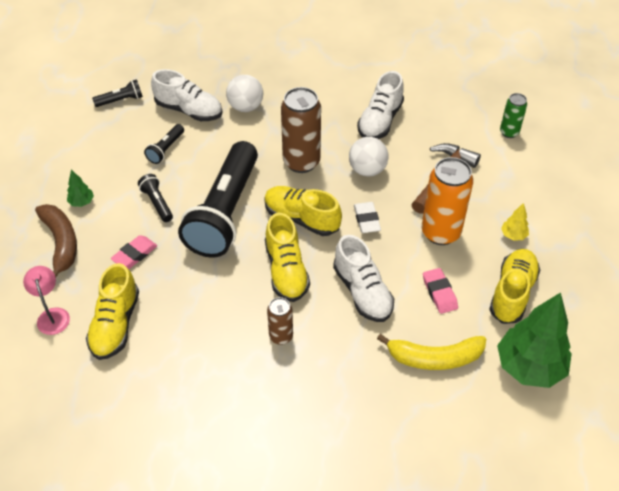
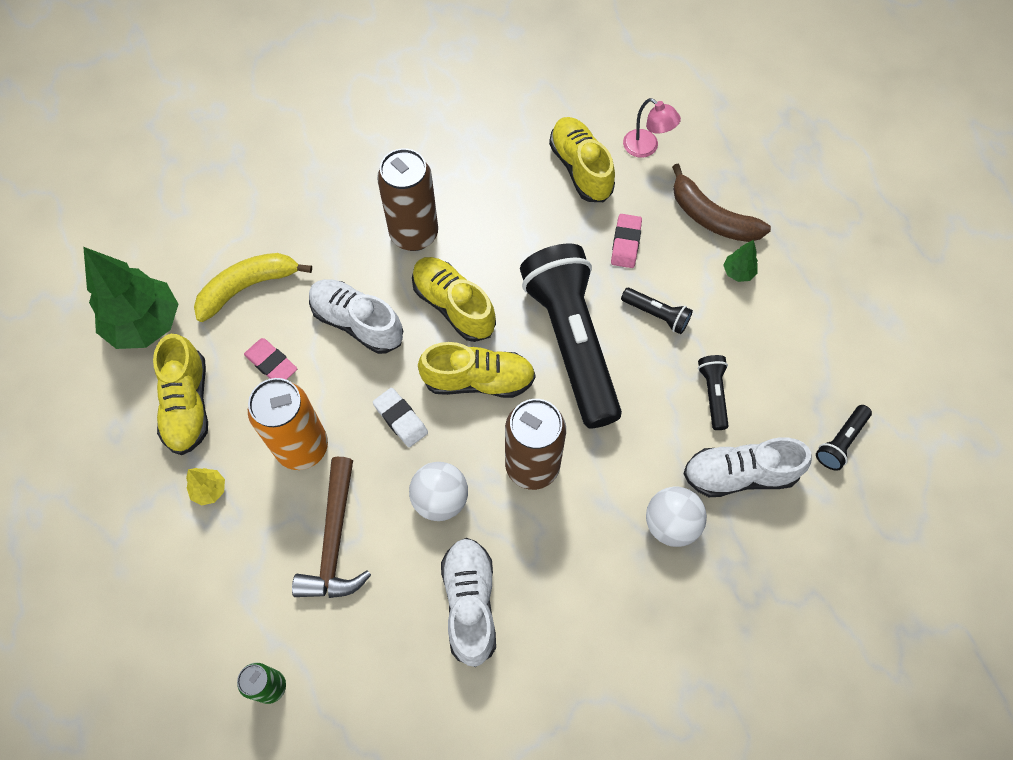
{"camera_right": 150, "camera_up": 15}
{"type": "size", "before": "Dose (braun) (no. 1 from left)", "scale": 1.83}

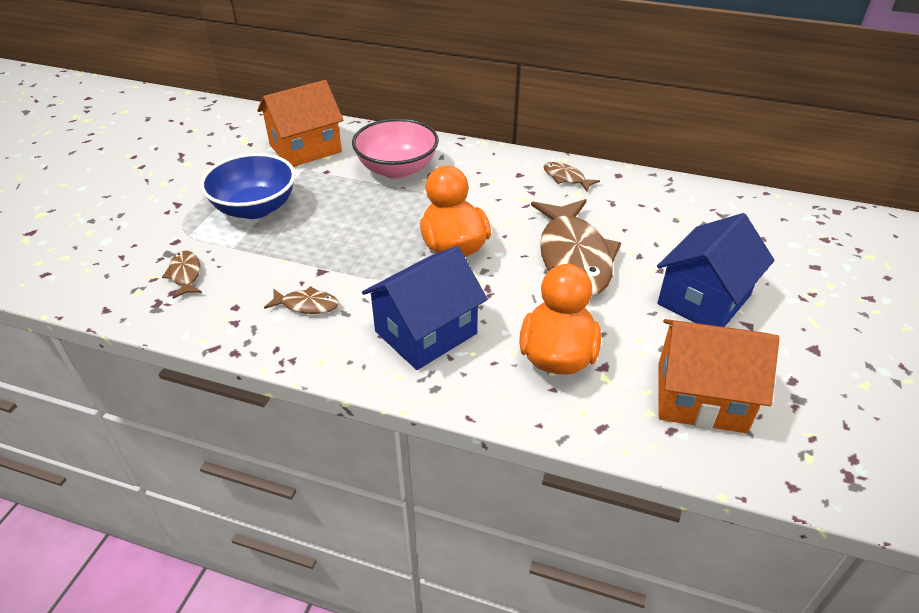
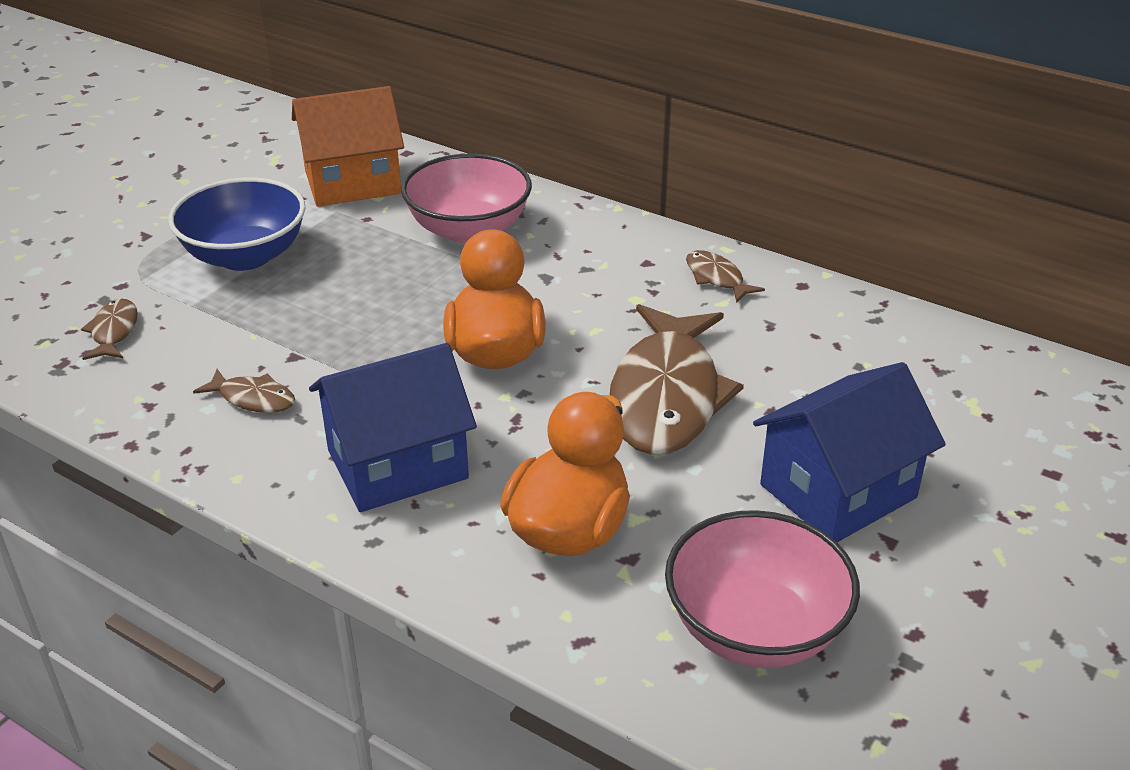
{"camera_right": 15, "camera_up": -5}
{"type": "exchanged", "before": "Haus (orange) (no. 2 from left)", "after": "Schüssel (rosa) (no. 2 from left)"}

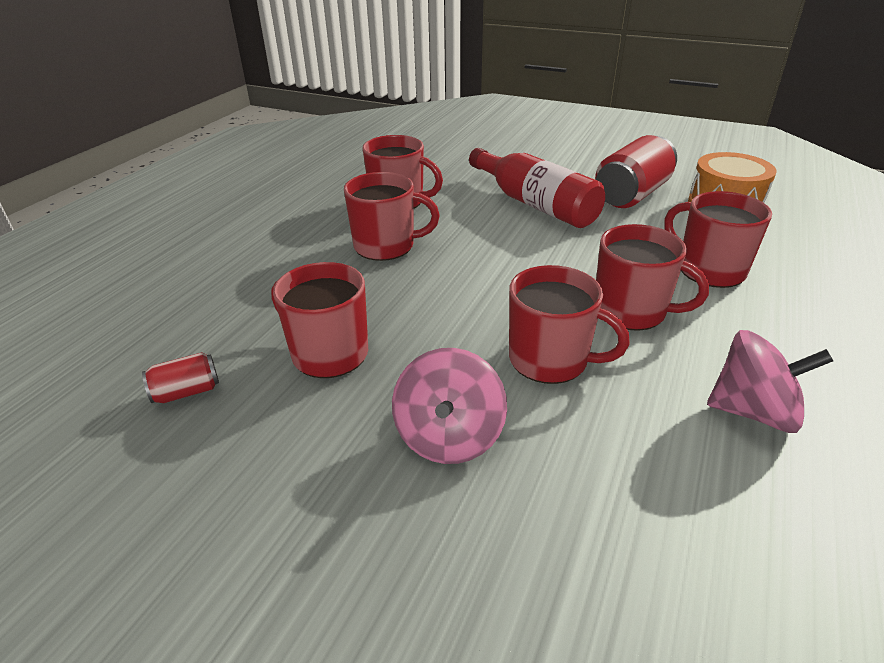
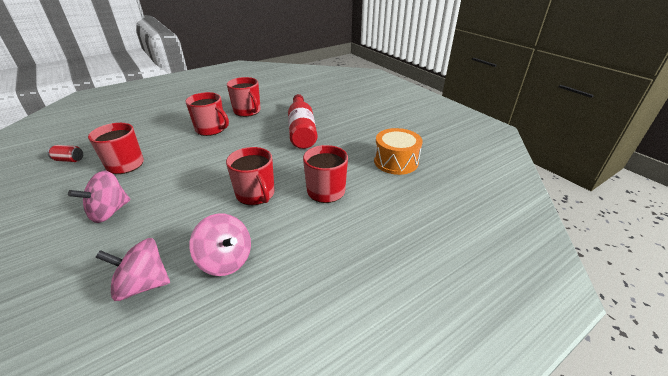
{"camera_right": 30, "camera_up": 0}
{"type": "missing", "before": "Tasse (rot) (no. 4 from left)"}
{"type": "missing", "before": "Dose (rot) (no. 2 from left)"}
{"type": "appeared", "after": "Kreisel (rosa) (no. 2 from left)"}

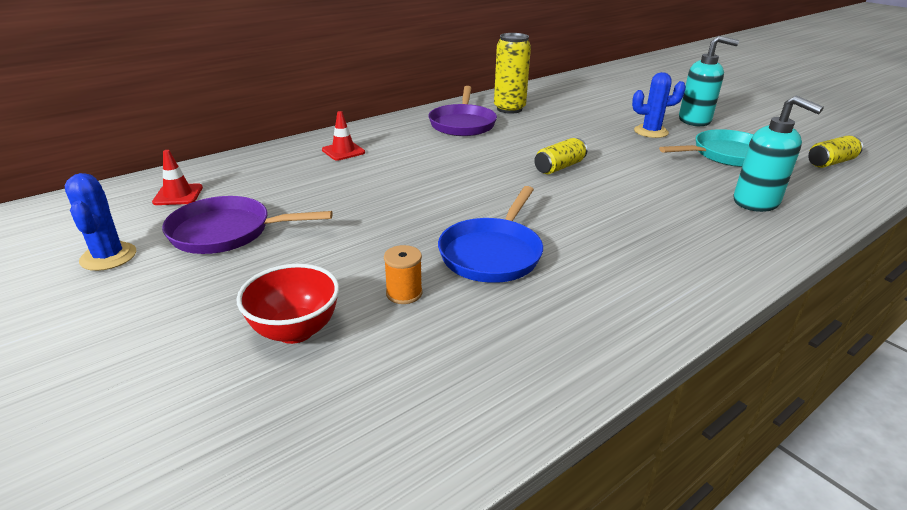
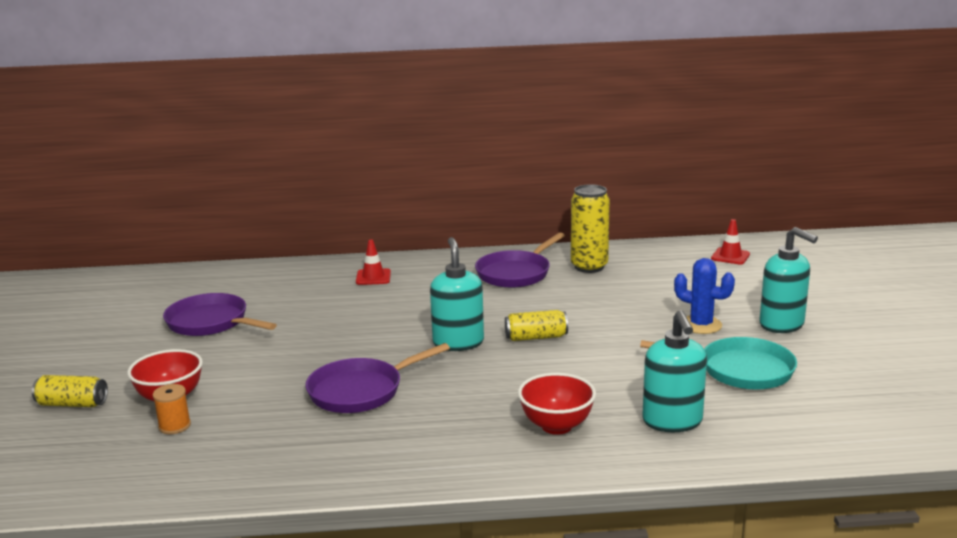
{"camera_right": 35, "camera_up": -10}
{"type": "missing", "before": "Kaktus (blau) (no. 1 from left)"}
{"type": "appeared", "after": "Seifenspender (türkis) (no. 1 from left)"}
{"type": "appeared", "after": "Schüssel (rot) (no. 2 from left)"}
{"type": "relocated", "before": "Leitkegel (rot) (no. 1 from left in the first image)", "after": "Leitkegel (rot) (no. 2 from left)"}
{"type": "relocated", "before": "Garnrolle (orange)"}
{"type": "relocated", "before": "Dose (gelb) (no. 3 from left in the first image)", "after": "Dose (gelb) (no. 1 from left)"}
{"type": "colour", "before": "Pfanne (blau)", "after": "Pfanne (lila) (no. 2 from left)"}

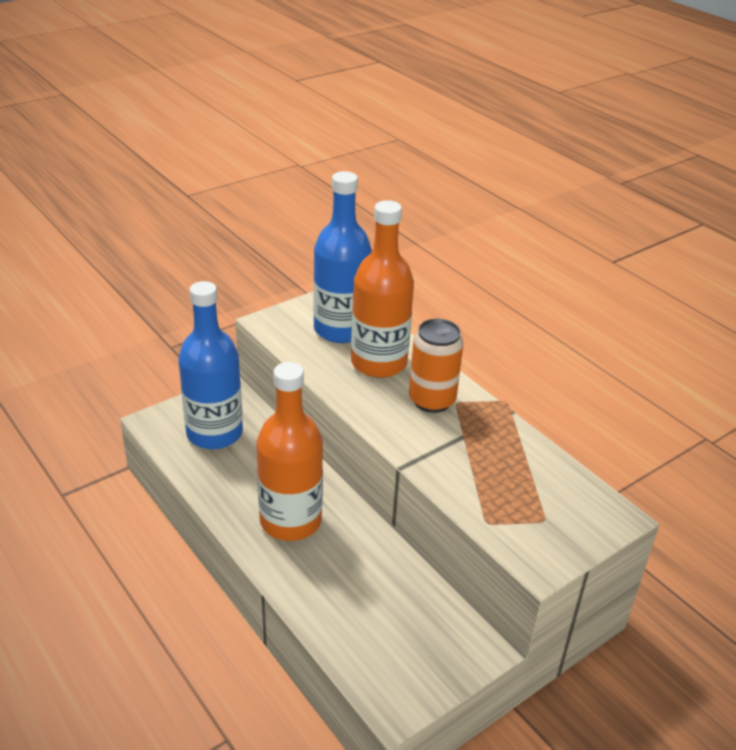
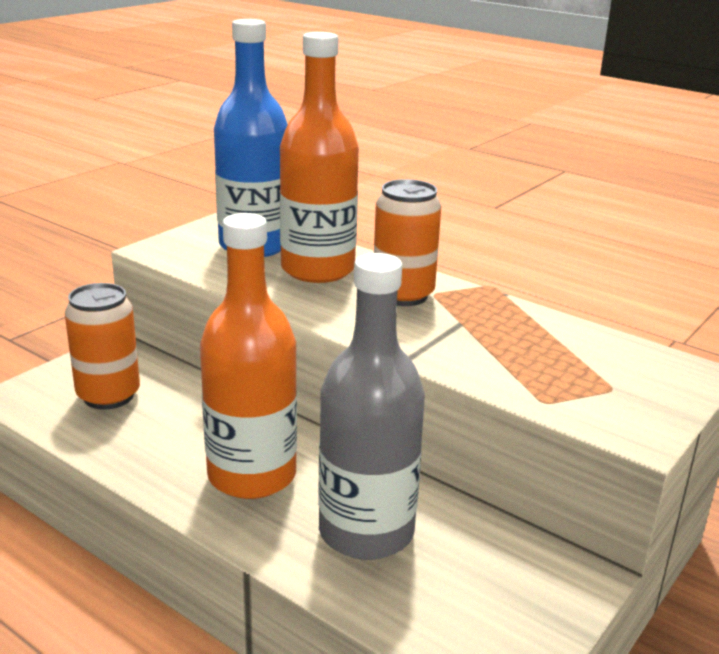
{"camera_right": -15, "camera_up": -10}
{"type": "appeared", "after": "Flasche (grau)"}
{"type": "exchanged", "before": "Flasche (blau) (no. 1 from left)", "after": "Dose (orange) (no. 1 from left)"}

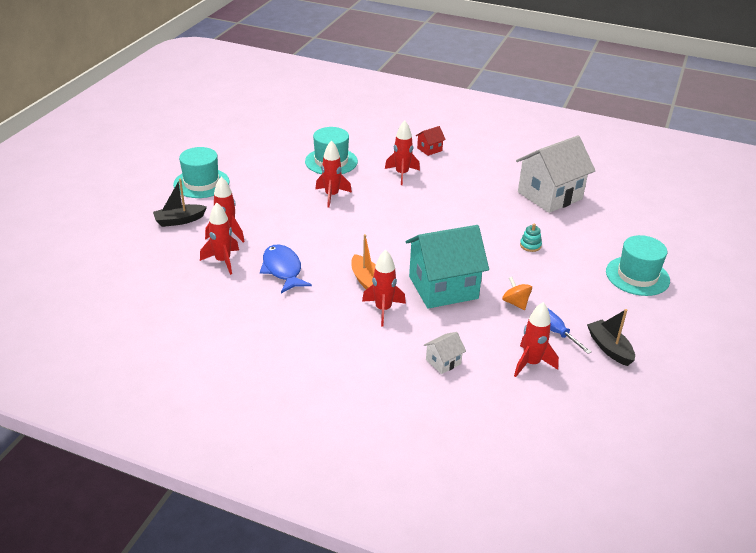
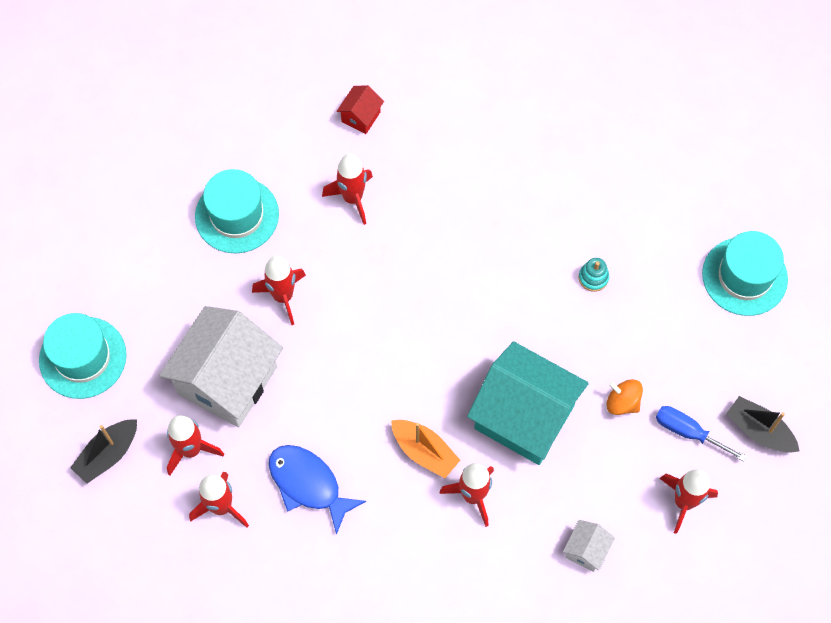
{"camera_right": -25, "camera_up": 30}
{"type": "relocated", "before": "Haus (weiß) (no. 2 from left in the first image)", "after": "Haus (weiß) (no. 1 from left)"}
{"type": "spun", "before": "Haus (türkis)", "turn": 75}

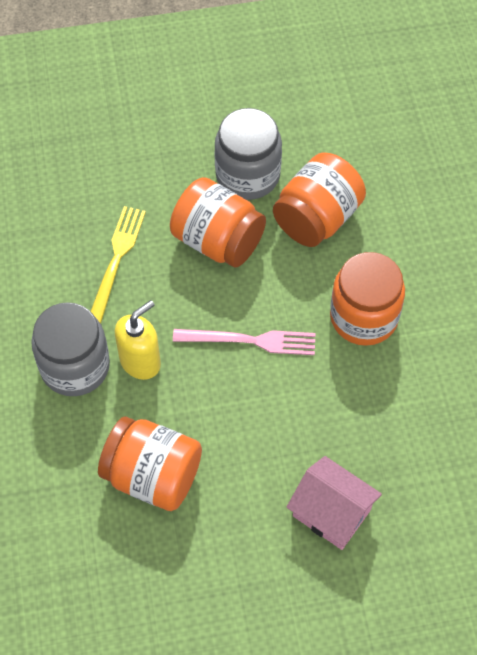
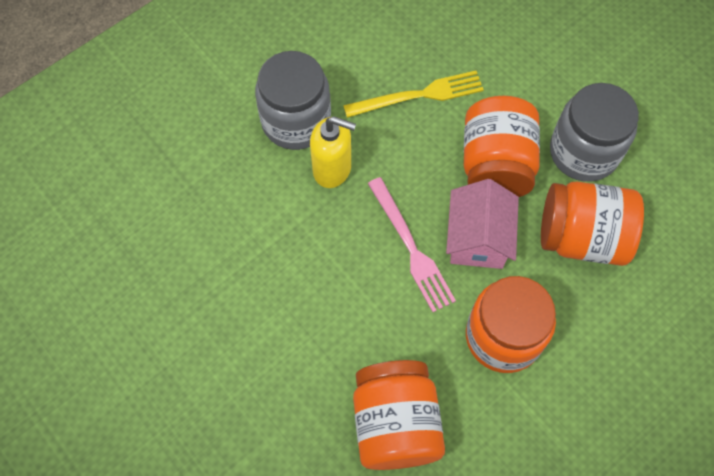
{"camera_right": 60, "camera_up": 5}
{"type": "relocated", "before": "Einmachglas (orange) (no. 1 from left)"}
{"type": "relocated", "before": "Haus (rosa)"}

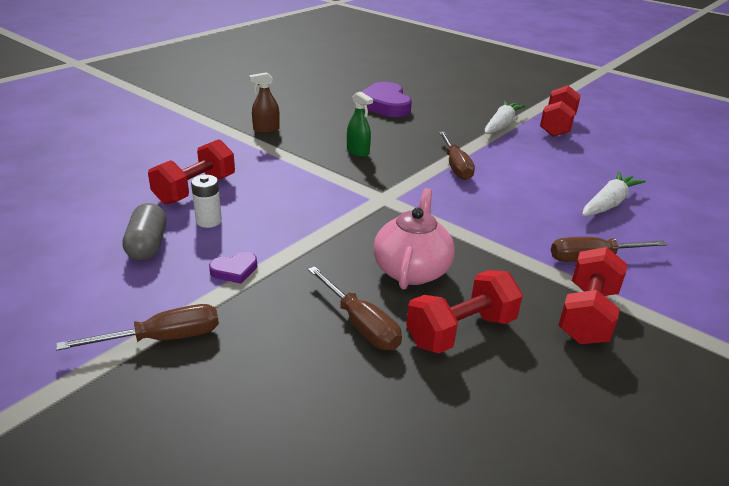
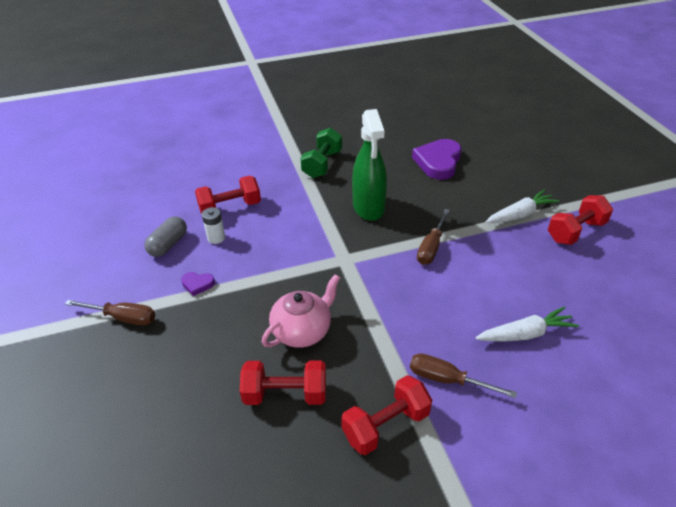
{"camera_right": 35, "camera_up": 10}
{"type": "missing", "before": "Schraubenzieher (braun) (no. 2 from left)"}
{"type": "exchanged", "before": "Sprühflasche (braun)", "after": "Hantel (grün)"}
{"type": "size", "before": "Sprühflasche (grün)", "scale": 2.09}

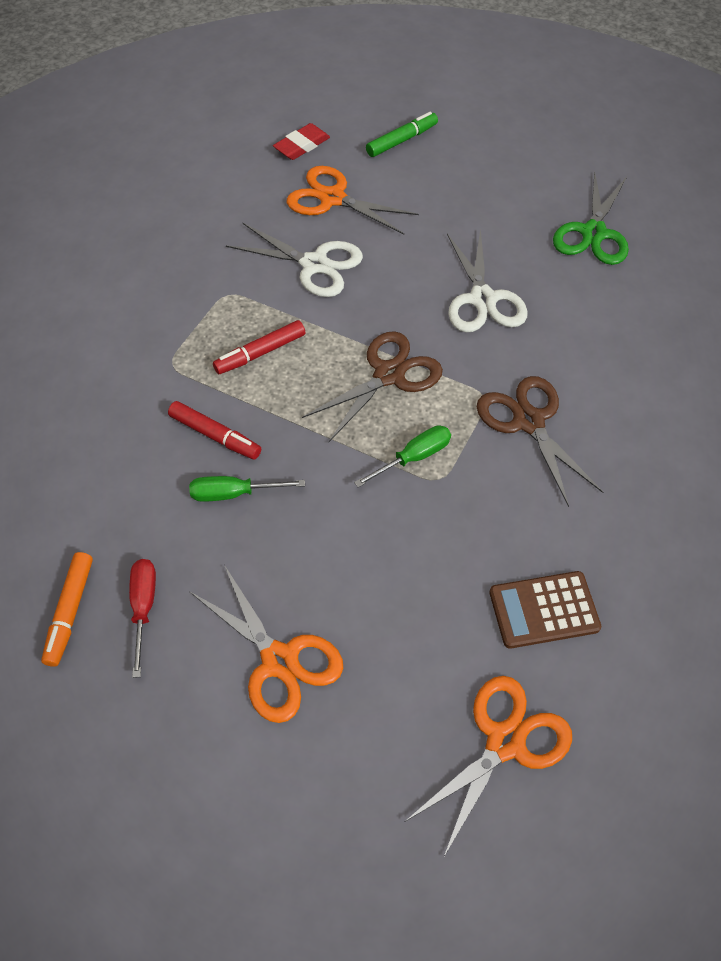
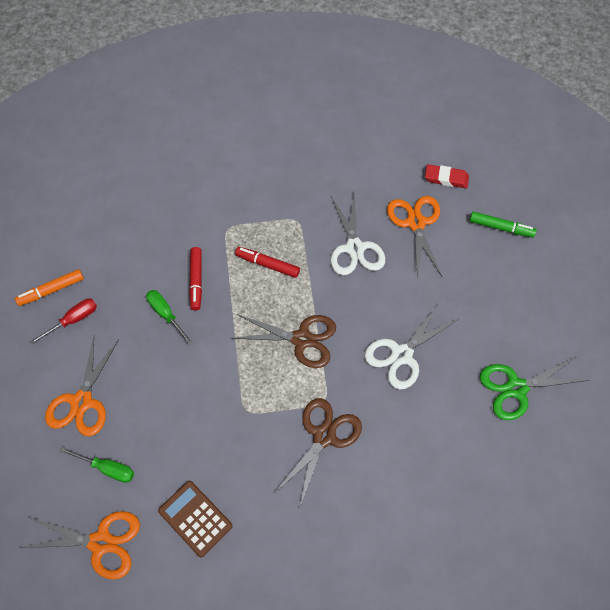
{"camera_right": 55, "camera_up": 5}
{"type": "relocated", "before": "Schraubenzieher (grün) (no. 2 from left in the first image)", "after": "Schraubenzieher (grün) (no. 1 from left)"}

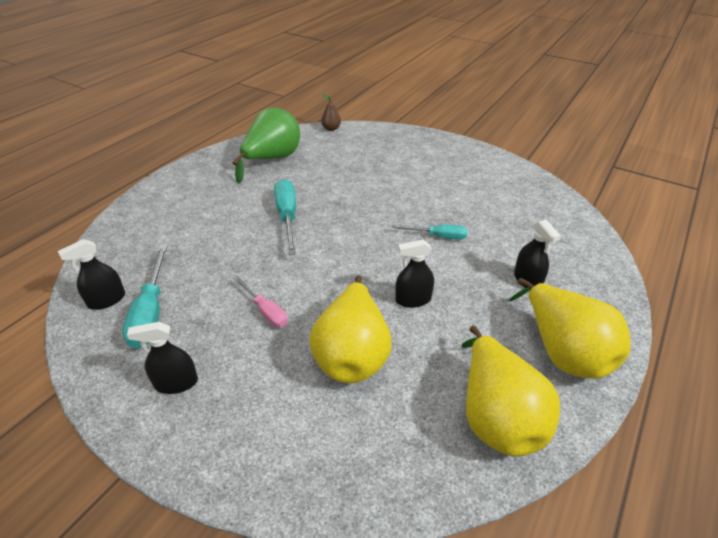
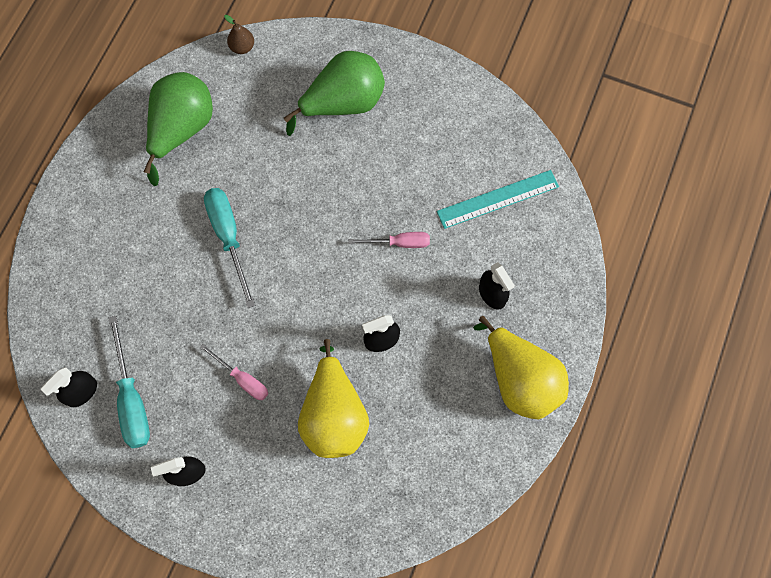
{"camera_right": -10, "camera_up": 30}
{"type": "missing", "before": "Birne (gelb) (no. 2 from left)"}
{"type": "appeared", "after": "Birne (grün) (no. 2 from left)"}
{"type": "appeared", "after": "Lineal (türkis)"}
{"type": "colour", "before": "Schraubenzieher (türkis) (no. 3 from left)", "after": "Schraubenzieher (rosa) (no. 2 from left)"}

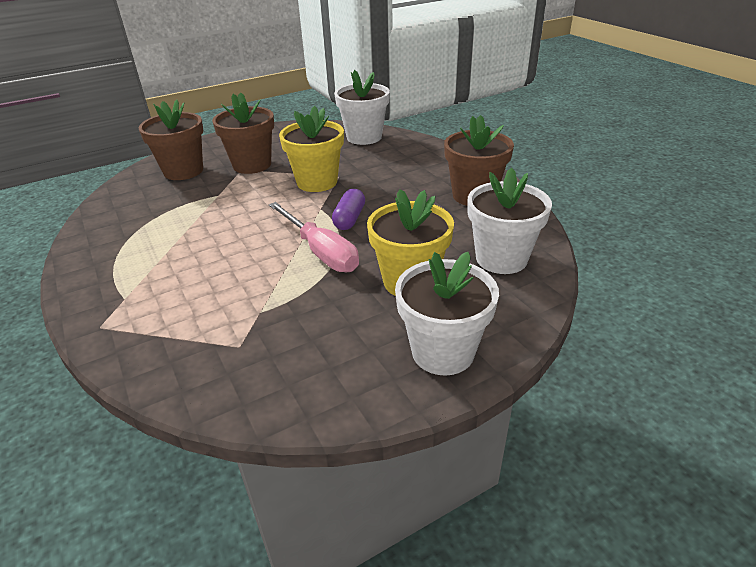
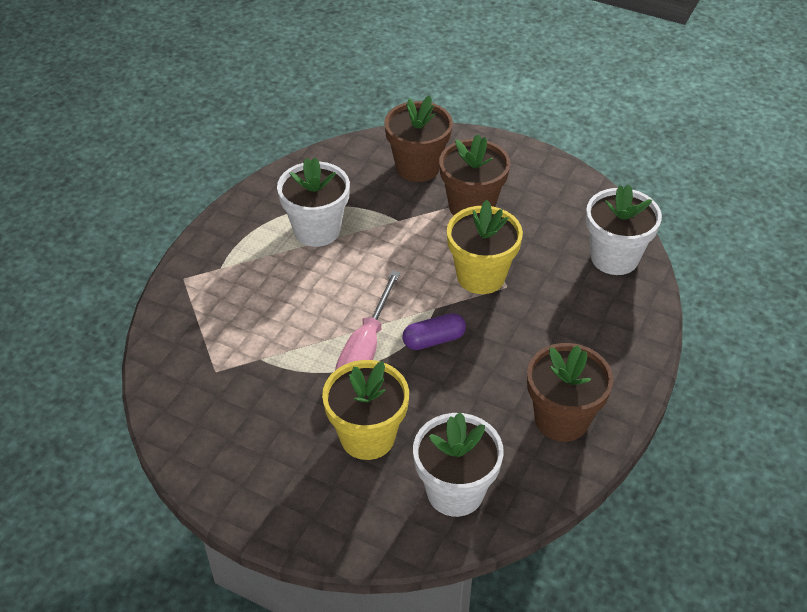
{"camera_right": 55, "camera_up": 10}
{"type": "relocated", "before": "Blumentopf (weiß) (no. 2 from left in the first image)", "after": "Blumentopf (weiß) (no. 1 from left)"}

